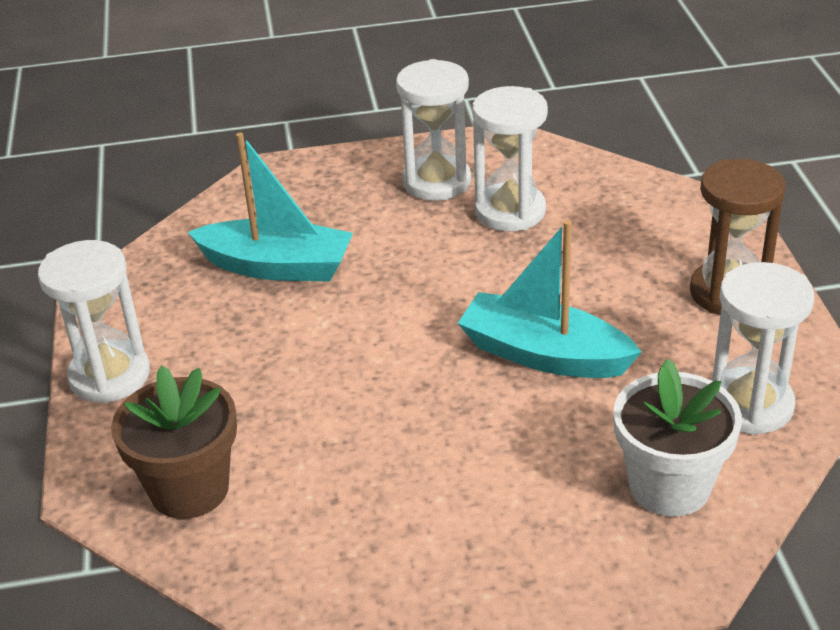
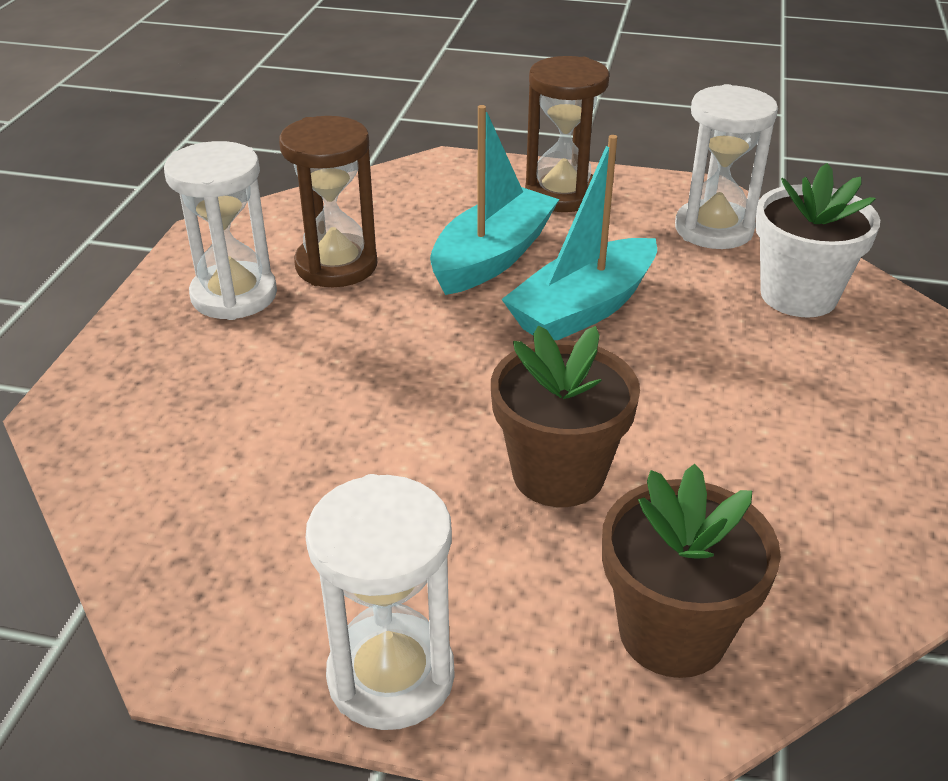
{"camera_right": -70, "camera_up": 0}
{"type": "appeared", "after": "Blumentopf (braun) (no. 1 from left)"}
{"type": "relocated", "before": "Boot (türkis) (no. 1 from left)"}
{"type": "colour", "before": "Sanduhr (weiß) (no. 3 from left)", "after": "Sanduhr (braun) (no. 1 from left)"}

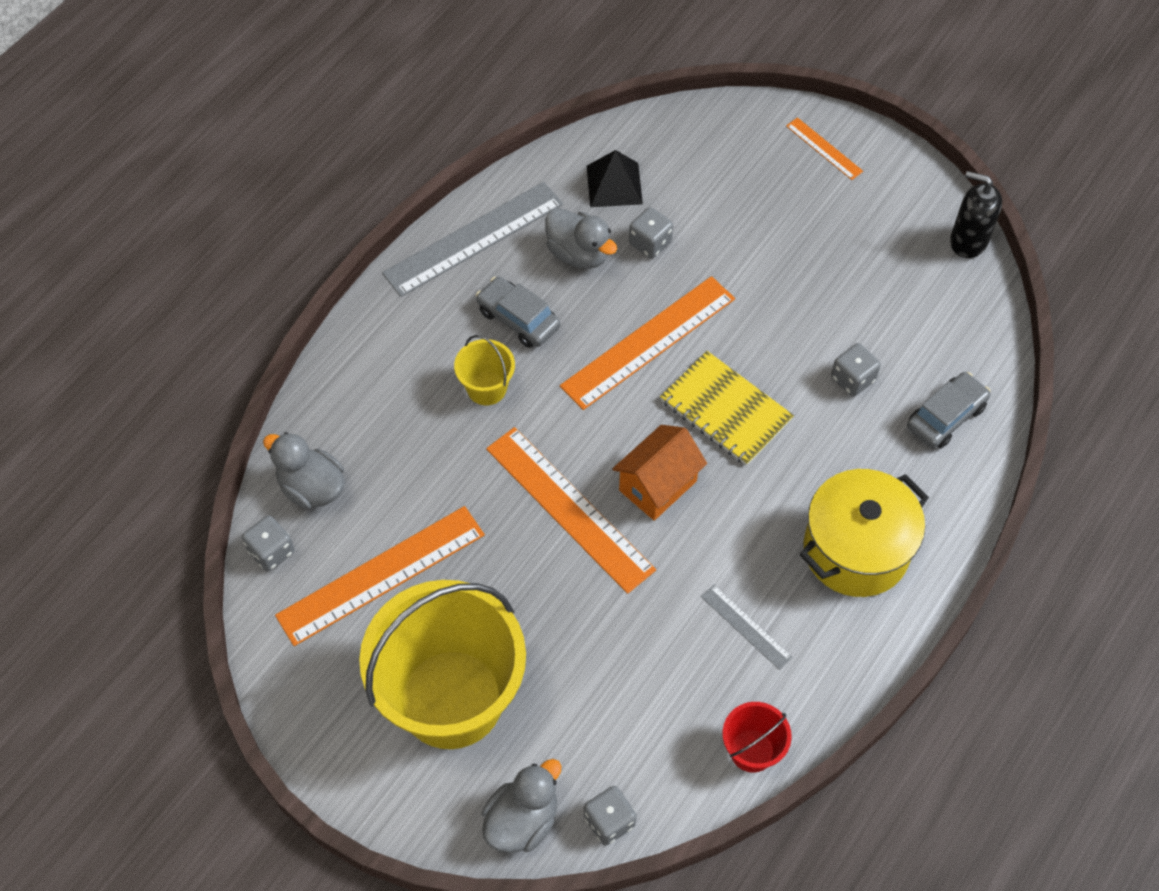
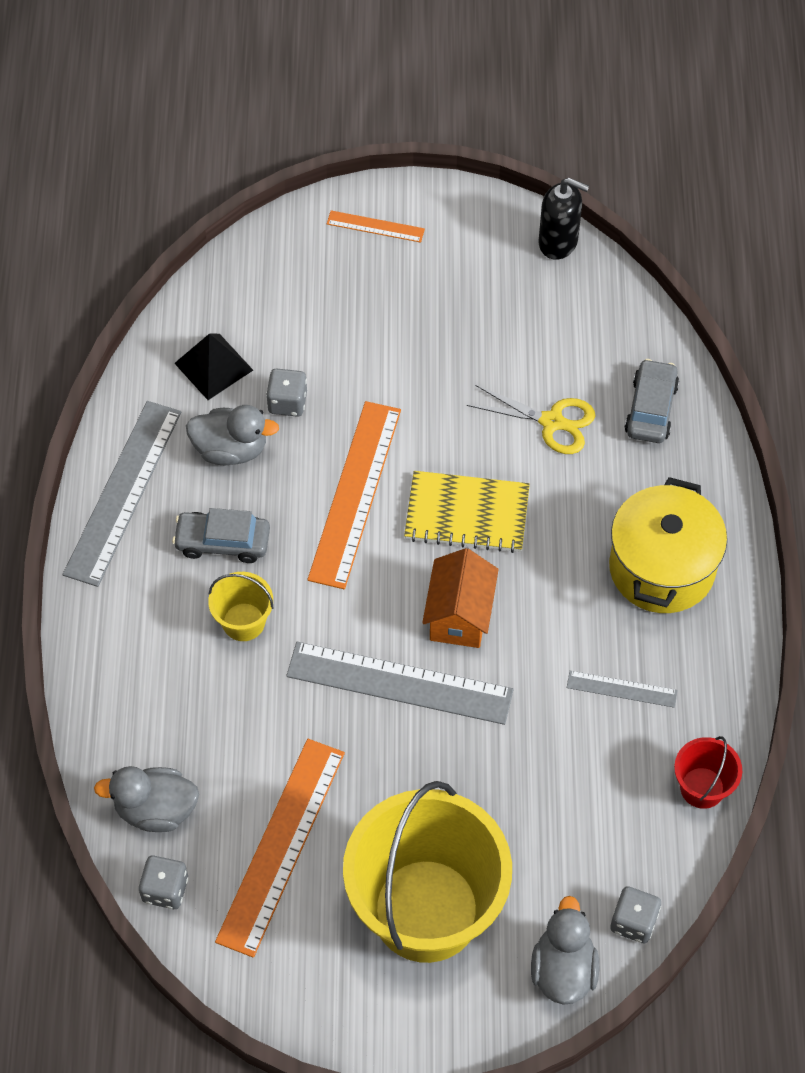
{"camera_right": -35, "camera_up": 0}
{"type": "exchanged", "before": "Spielwürfel (grau) (no. 4 from left)", "after": "Schere (gelb)"}
{"type": "colour", "before": "Lineal (orange) (no. 2 from left)", "after": "Lineal (grau) (no. 2 from left)"}
{"type": "spun", "before": "Seifenspender (schwarz)", "turn": -150}

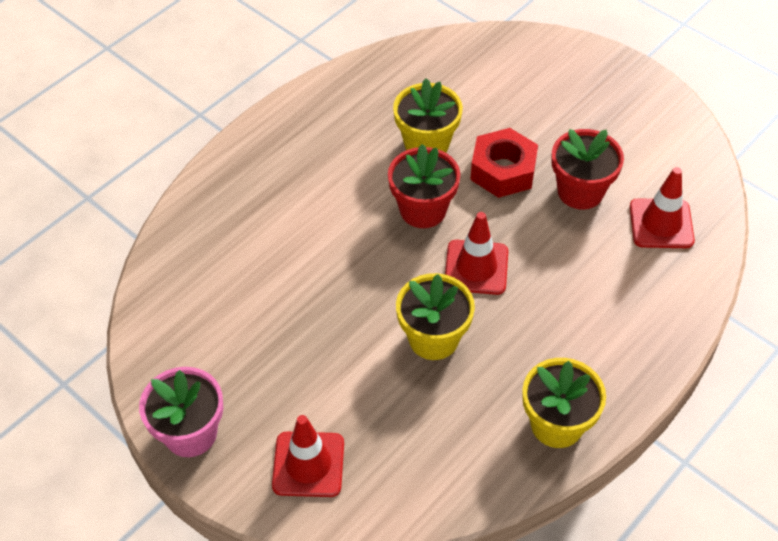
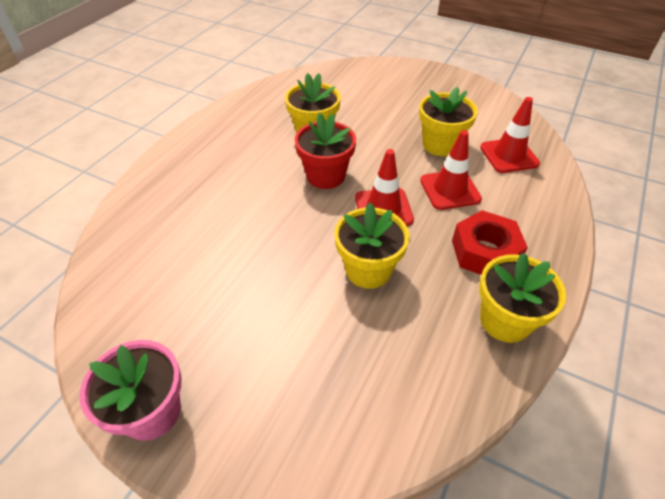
{"camera_right": -15, "camera_up": -5}
{"type": "relocated", "before": "Leitkegel (rot) (no. 1 from left in the first image)", "after": "Leitkegel (rot) (no. 2 from left)"}
{"type": "relocated", "before": "Sechskantmutter (rot)"}
{"type": "colour", "before": "Blumentopf (rot) (no. 2 from left)", "after": "Blumentopf (gelb) (no. 3 from left)"}

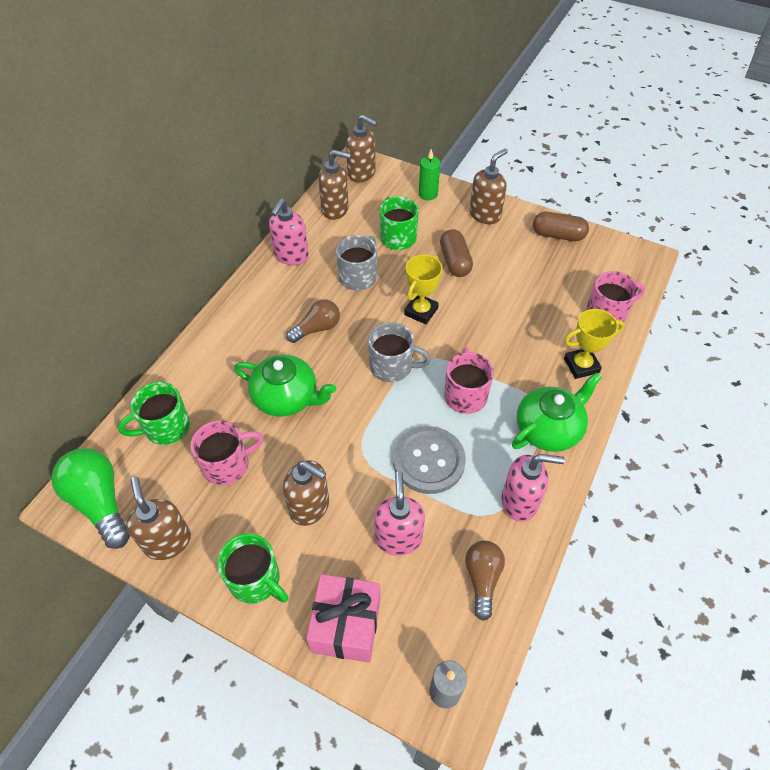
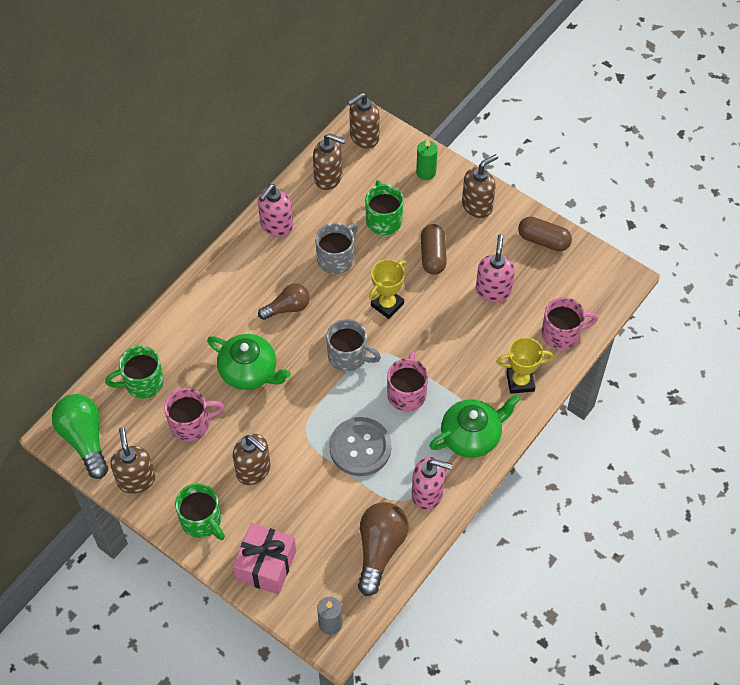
{"camera_right": 10, "camera_up": 5}
{"type": "relocated", "before": "Seifenspender (rosa) (no. 2 from left in the first image)", "after": "Seifenspender (rosa) (no. 3 from left)"}
{"type": "spun", "before": "Seifenspender (braun) (no. 4 from left)", "turn": 105}
{"type": "size", "before": "Glühbirne (braun) (no. 2 from left)", "scale": 1.55}

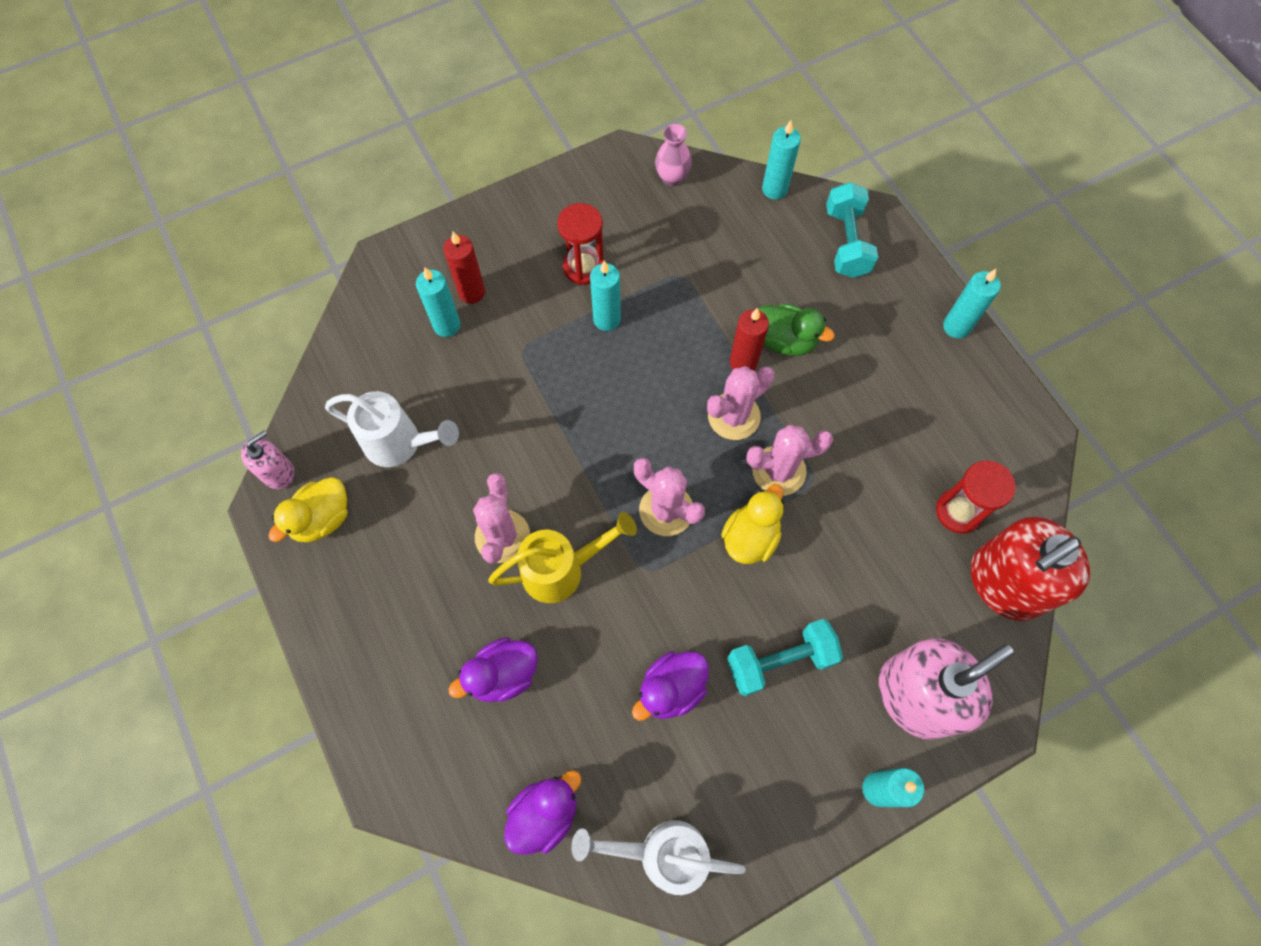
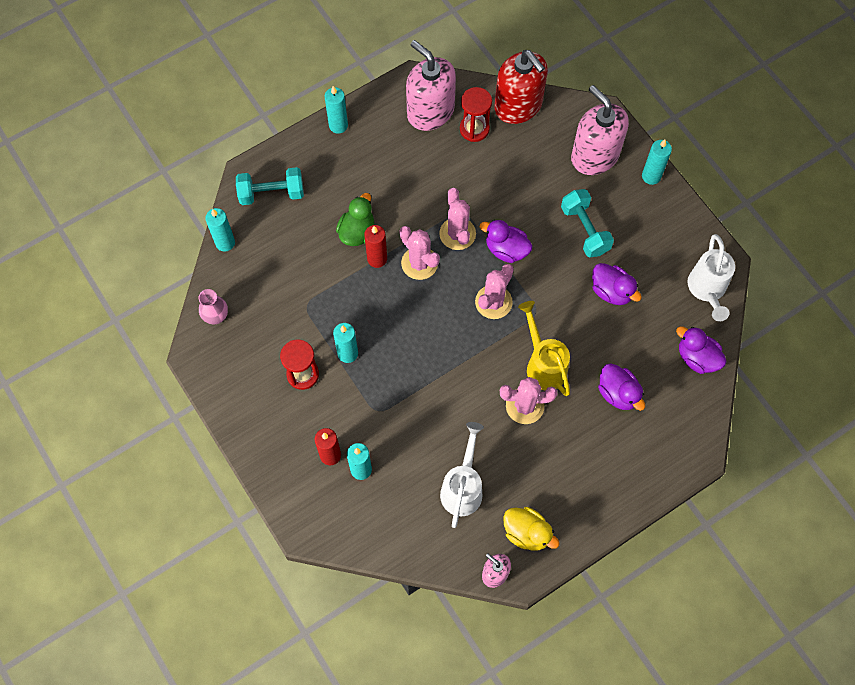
{"camera_right": -95, "camera_up": 0}
{"type": "appeared", "after": "Seifenspender (rosa) (no. 1 from left)"}
{"type": "colour", "before": "Ente (gelb) (no. 2 from left)", "after": "Ente (lila) (no. 1 from left)"}

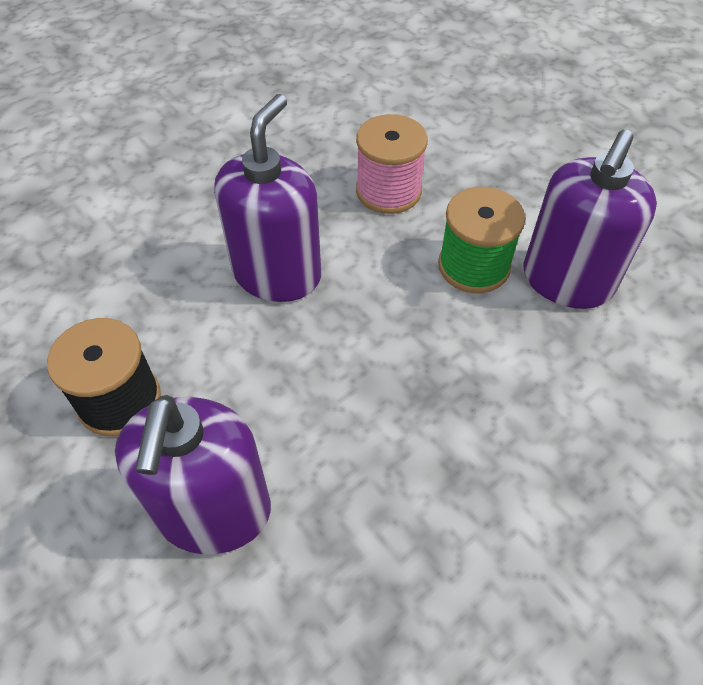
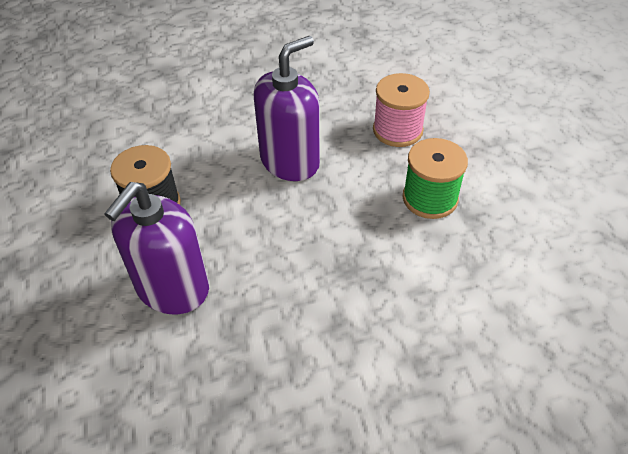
{"camera_right": 25, "camera_up": -5}
{"type": "missing", "before": "Seifenspender (lila) (no. 3 from left)"}

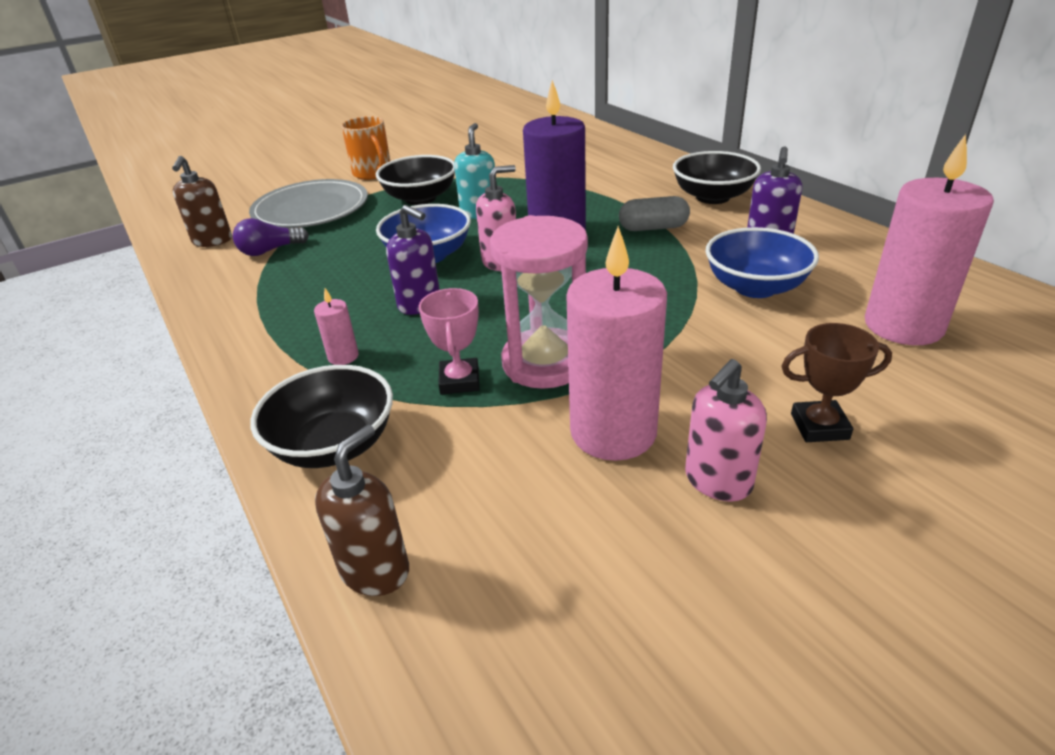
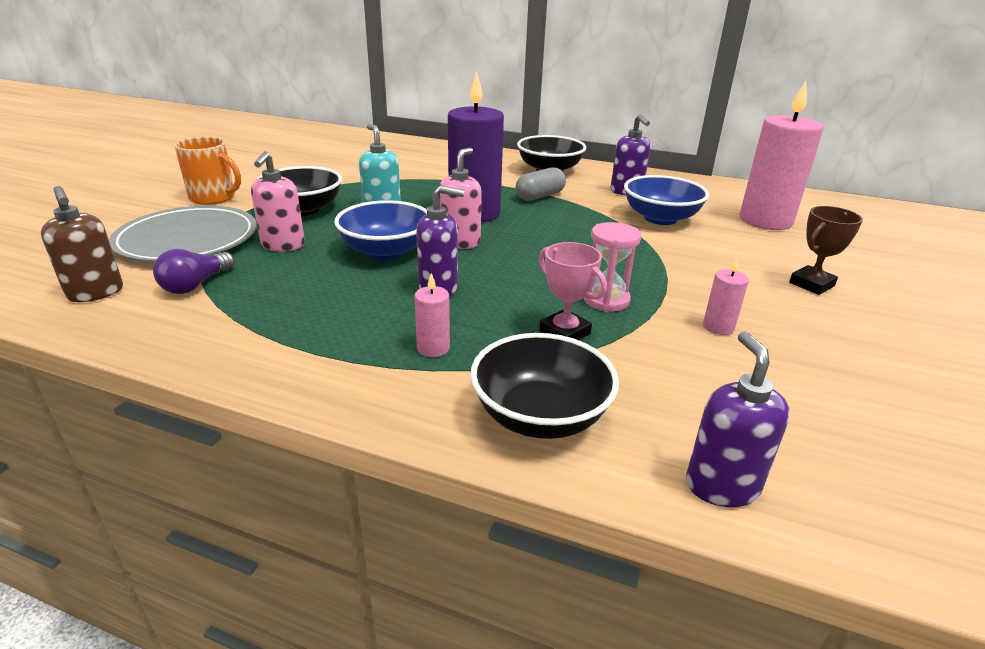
{"camera_right": -40, "camera_up": -5}
{"type": "relocated", "before": "Seifenspender (rosa) (no. 2 from left in the first image)", "after": "Seifenspender (rosa) (no. 1 from left)"}
{"type": "colour", "before": "Seifenspender (braun) (no. 2 from left)", "after": "Seifenspender (lila) (no. 3 from left)"}
{"type": "size", "before": "Sanduhr (rosa)", "scale": 0.6}
{"type": "size", "before": "Kerze (rosa) (no. 2 from left)", "scale": 0.43}

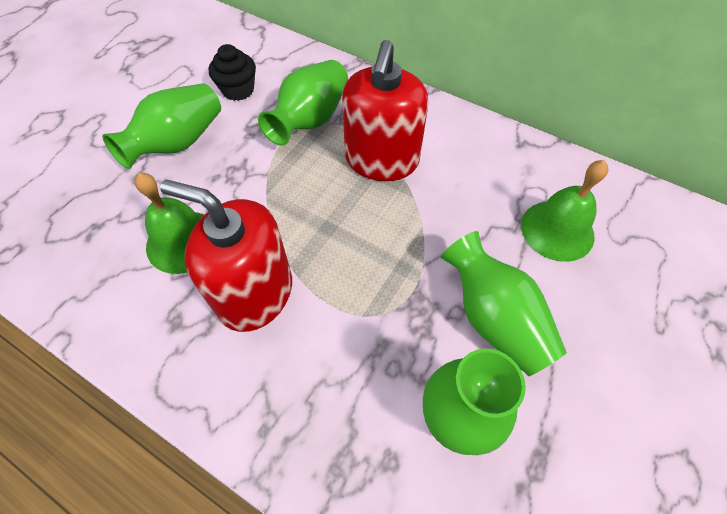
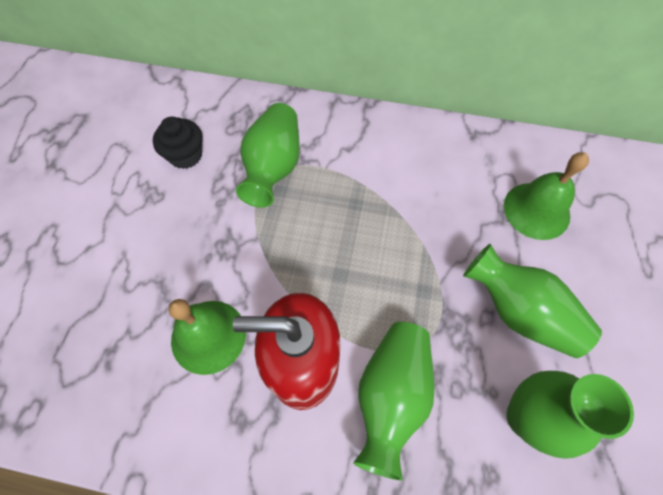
{"camera_right": -20, "camera_up": 5}
{"type": "missing", "before": "Seifenspender (rot) (no. 2 from left)"}
{"type": "relocated", "before": "Vase (grün) (no. 1 from left in the first image)", "after": "Vase (grün) (no. 2 from left)"}

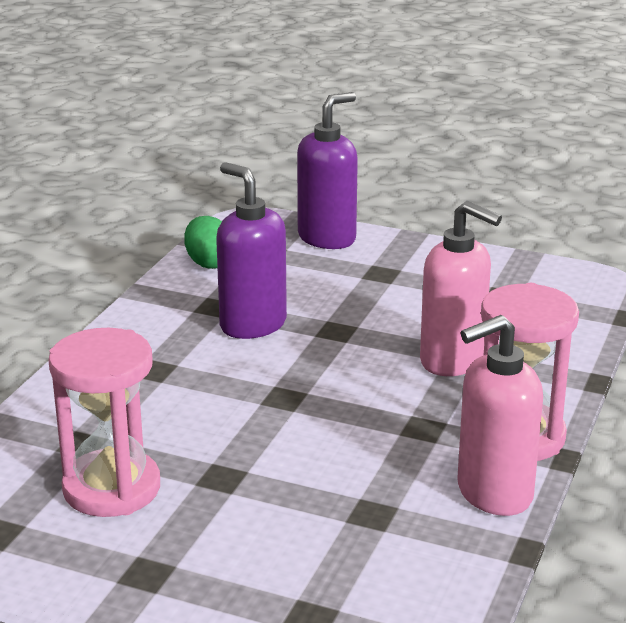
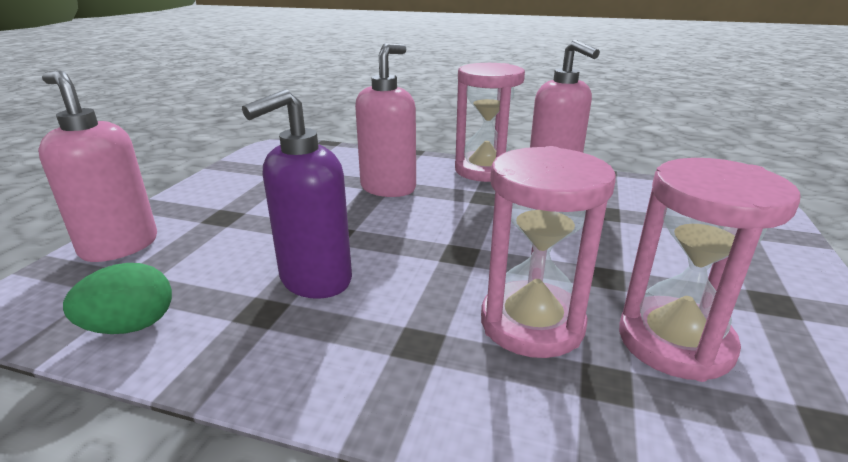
{"camera_right": -95, "camera_up": 0}
{"type": "appeared", "after": "Sanduhr (rosa) (no. 2 from left)"}
{"type": "colour", "before": "Seifenspender (lila) (no. 2 from left)", "after": "Seifenspender (rosa) (no. 1 from left)"}

